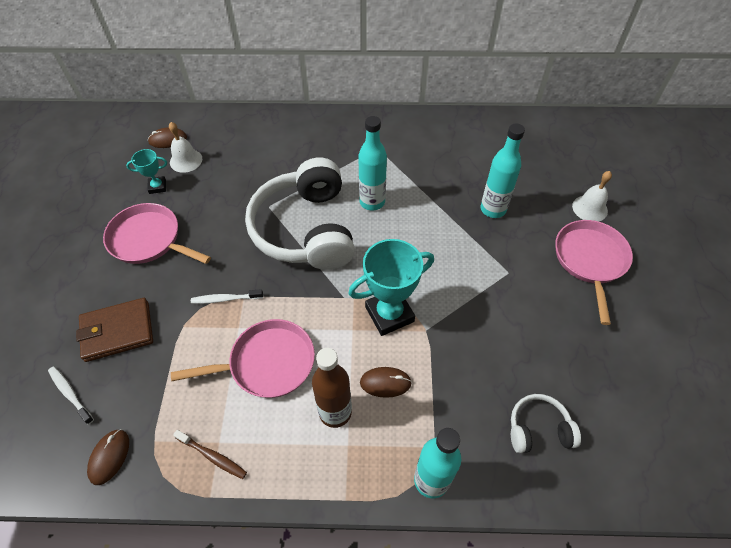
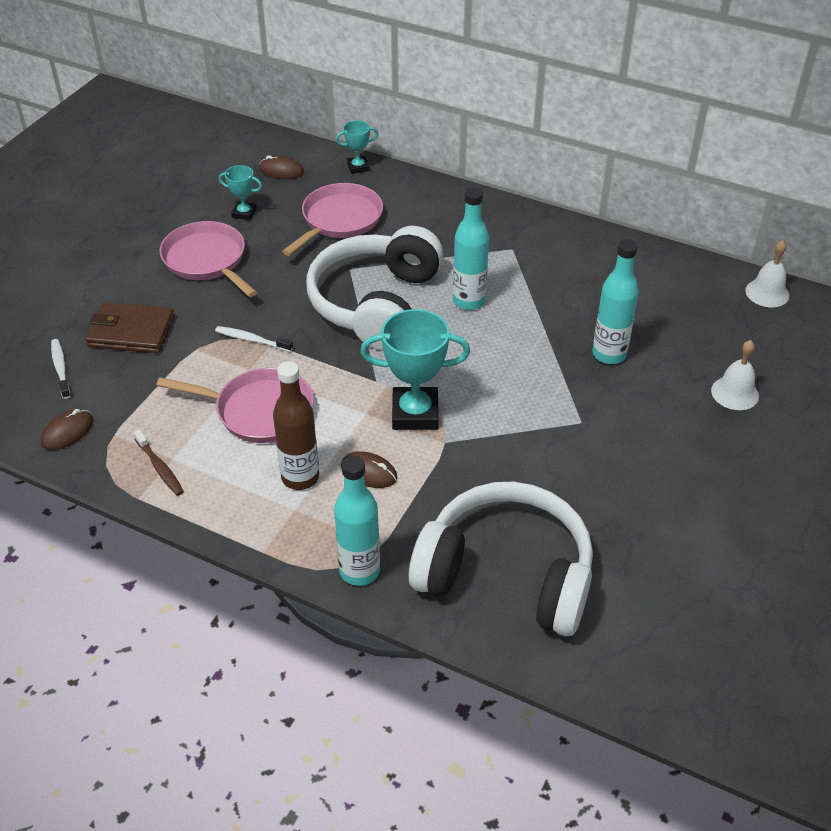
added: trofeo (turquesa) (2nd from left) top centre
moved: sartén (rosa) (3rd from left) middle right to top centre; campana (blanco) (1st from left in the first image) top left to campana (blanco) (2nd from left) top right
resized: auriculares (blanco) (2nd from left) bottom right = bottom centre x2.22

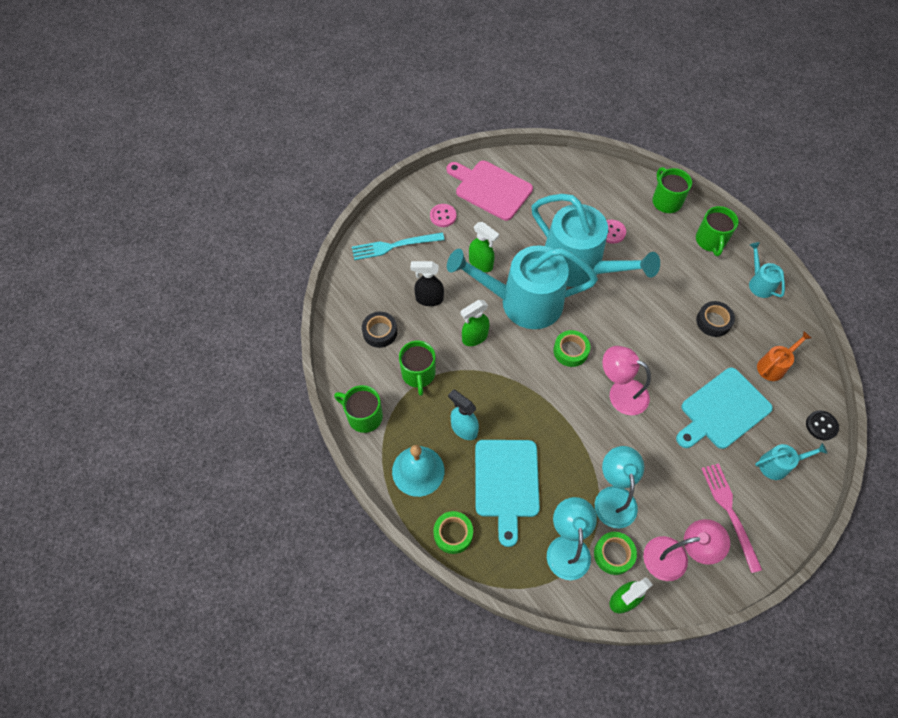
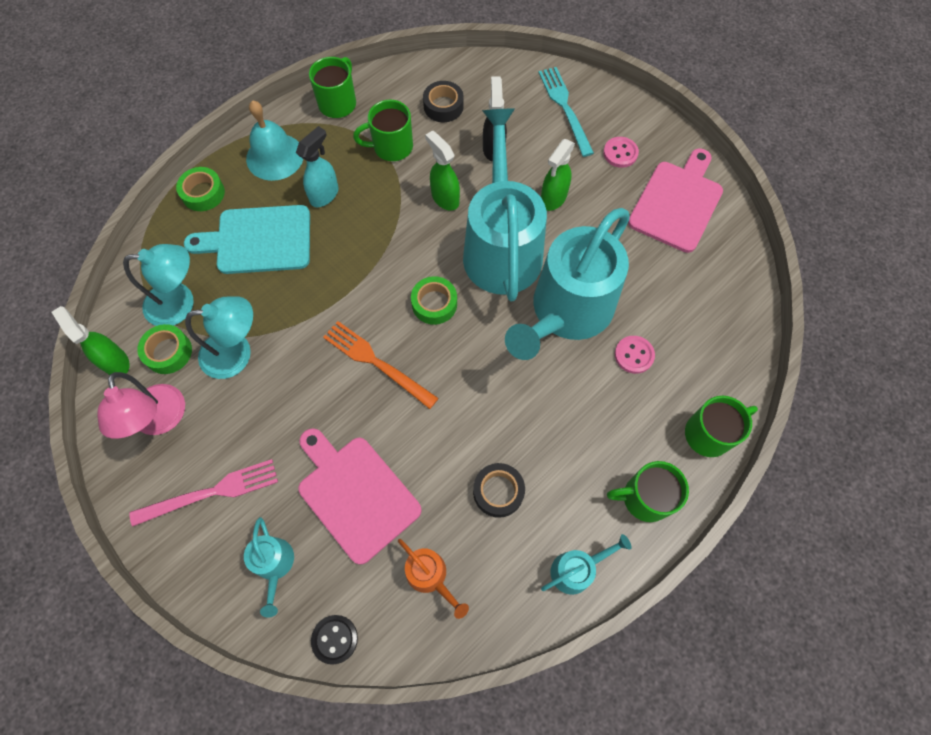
replaced: lámpara (rosa) (1st from left) middle right to tenedor (naranja) centre
recoloured: tabla de cortar (turquesa) (2nd from left) middle right to tabla de cortar (rosa) (1st from left) bottom centre

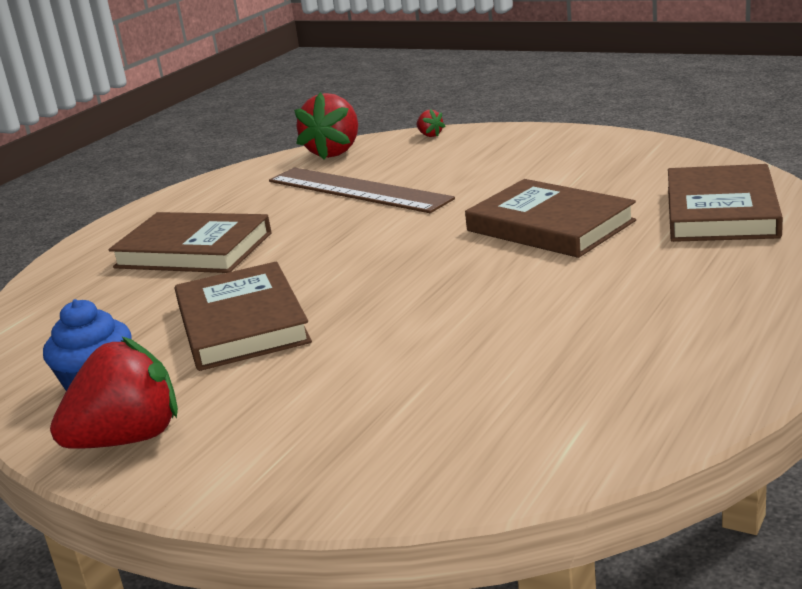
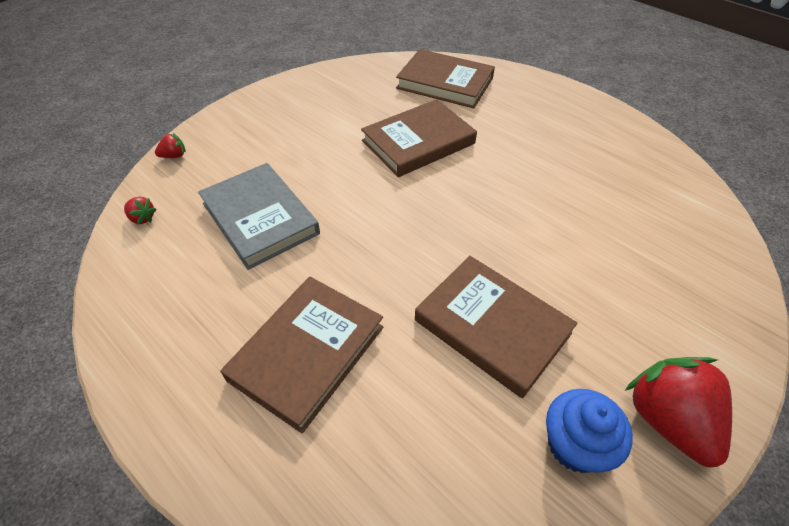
replaced: regla (marrón) top centre to libro (gris) middle left
turned: libro (marrón) (2nd from left in the first image) middle left = centre 45 degrees clockwise
resized: fresa (rojo) (2nd from left in the first image) top centre = middle left x0.44

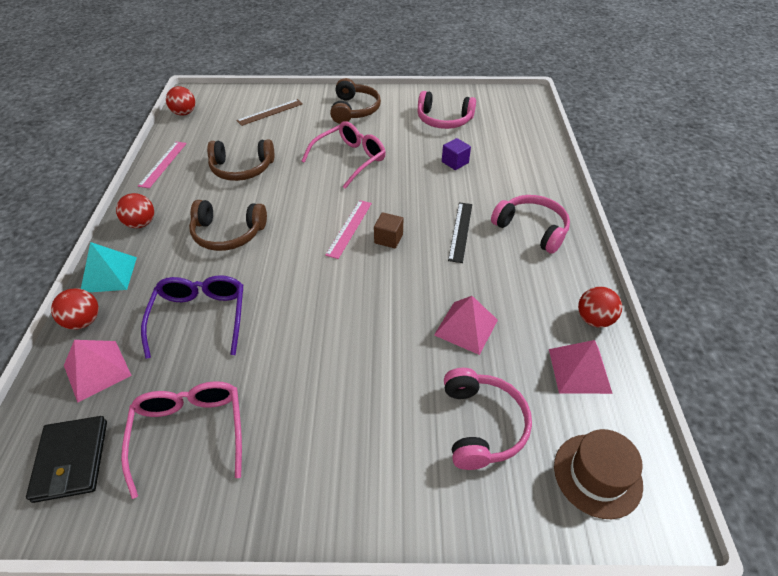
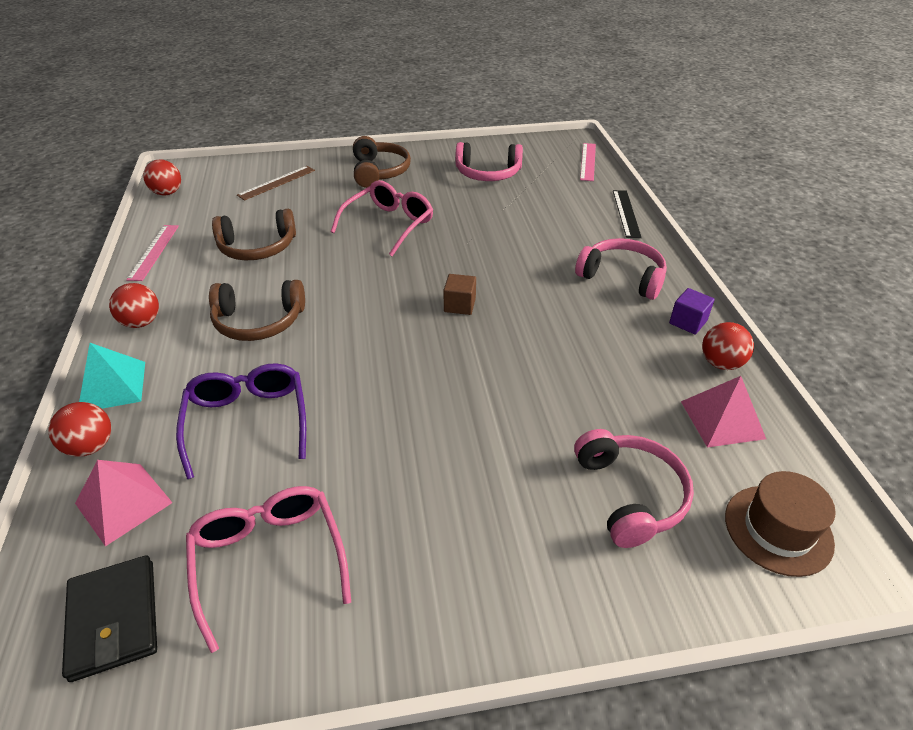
removed: pirámide (rosa) (2nd from left) centre
moved: regla (rosa) (2nd from left) centre to top centre; regla (negro) centre to top right; cubo (morado) top centre to middle right

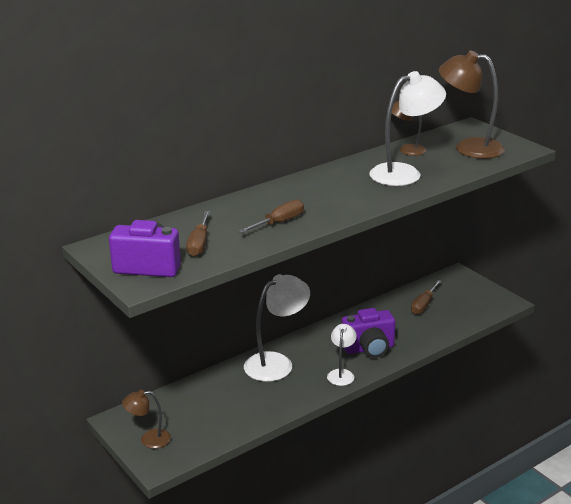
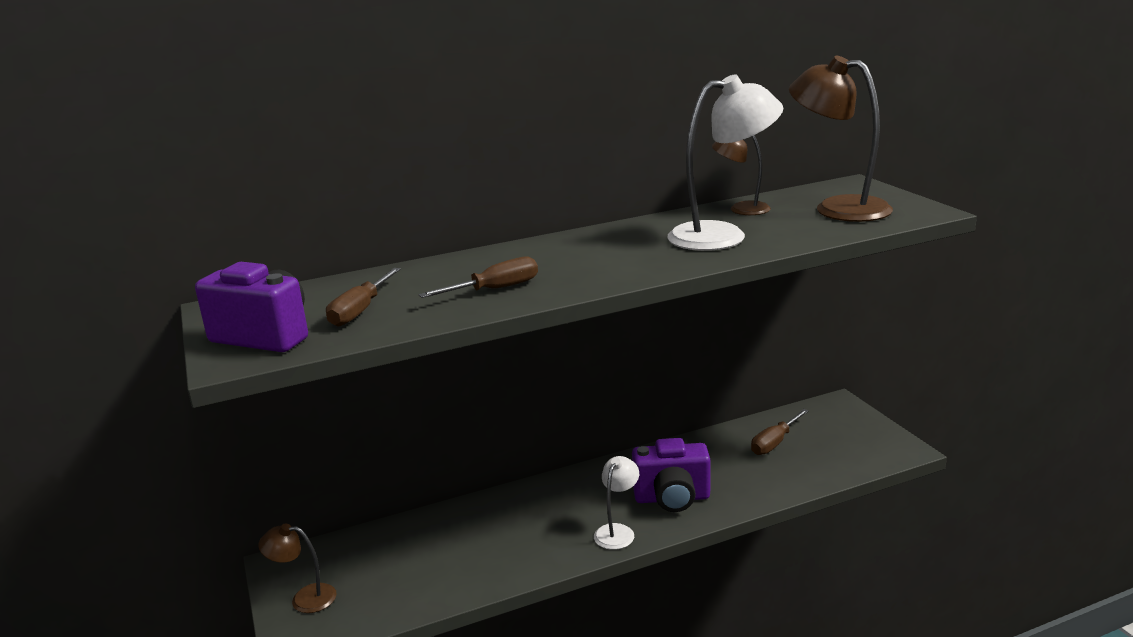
removed: lámpara (blanco) (1st from left) centre

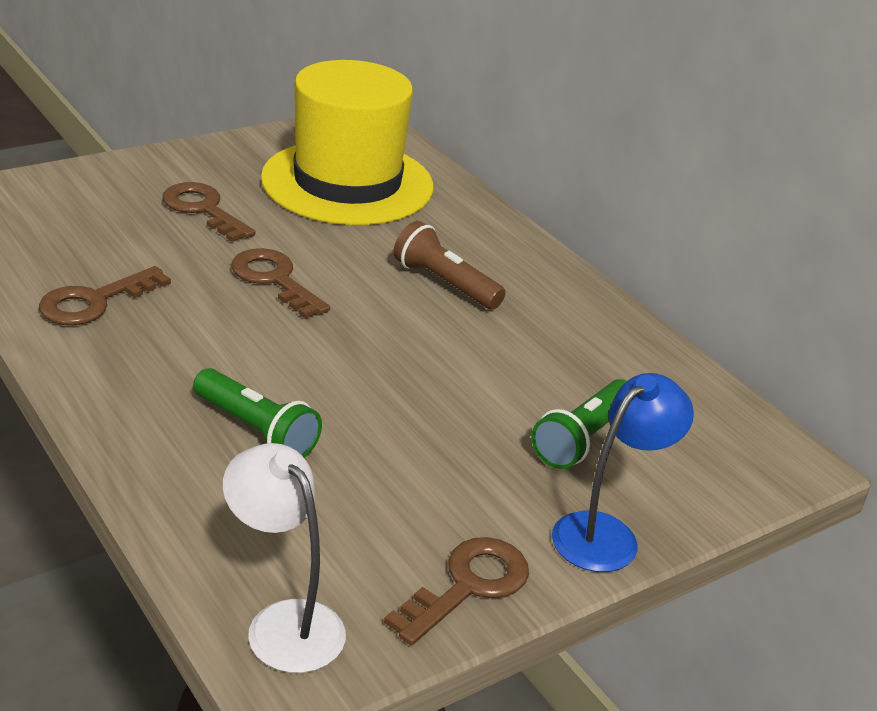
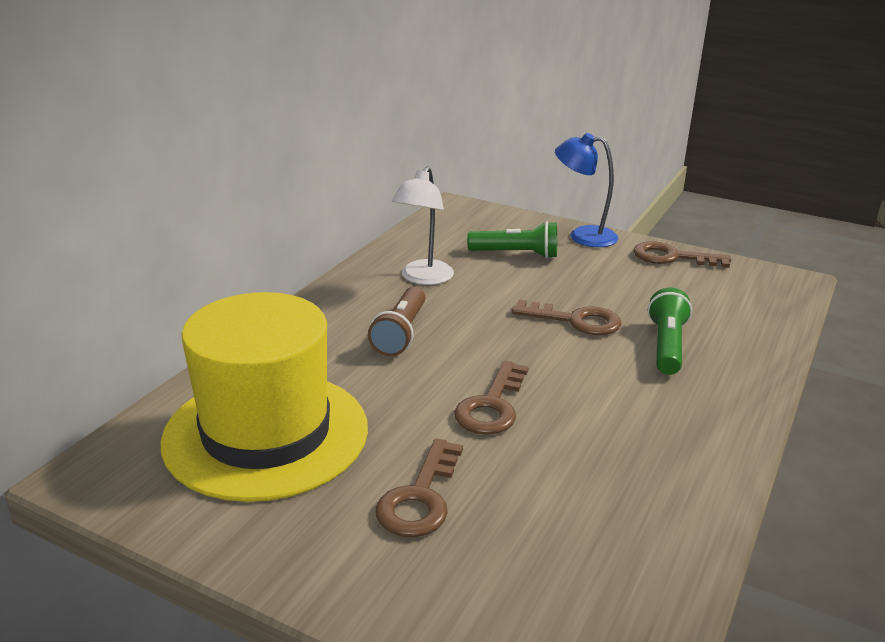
moved: lámpara (blanco) bottom left to centre; llave (marrón) (1st from left in the first image) middle left to llave (marrón) (3rd from left) centre

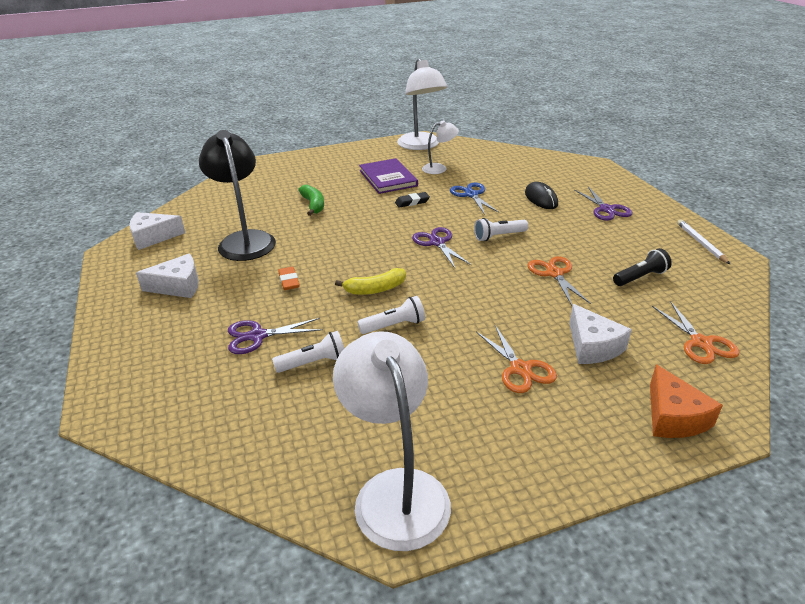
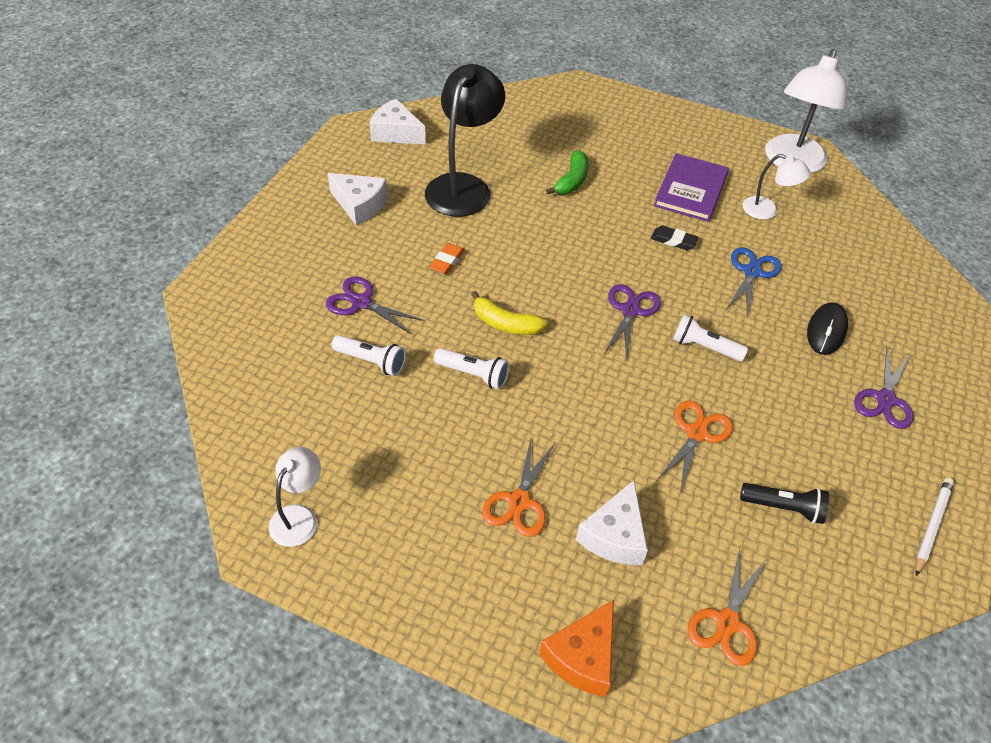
resized: lámpara (blanco) (1st from left) bottom centre = bottom left x0.53

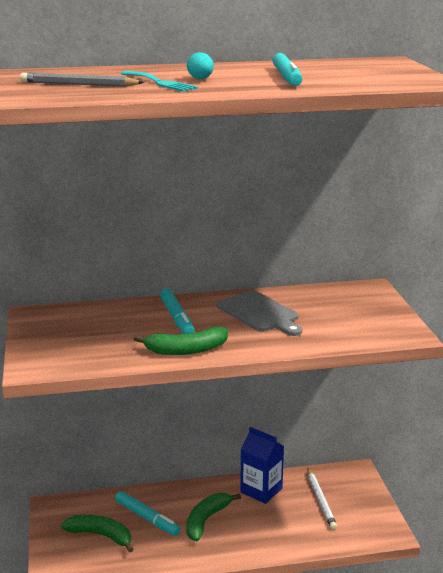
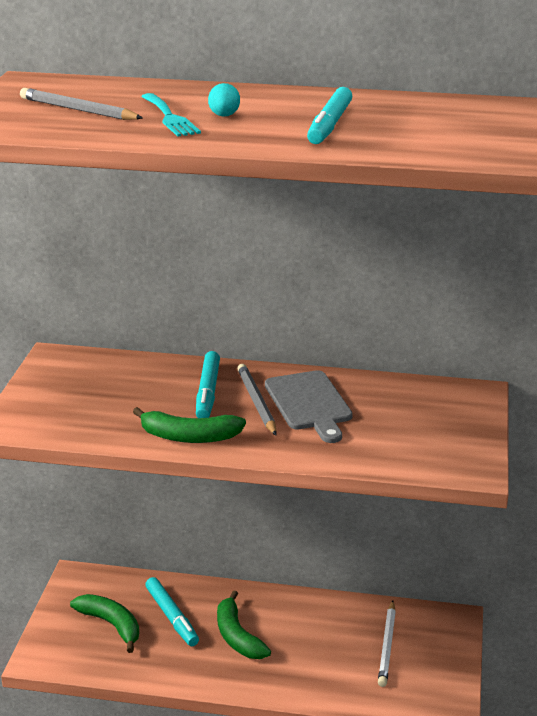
removed: cartón de leche (azul) bottom centre
added: lápiz (gris) (2nd from left) centre
turned: plátano (verde) (3rd from left) bottom centre = bottom centre 75 degrees counterclockwise

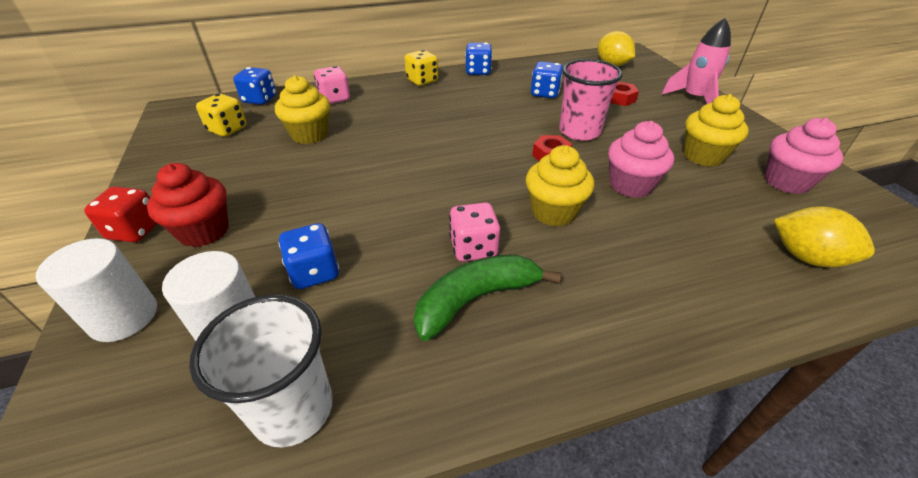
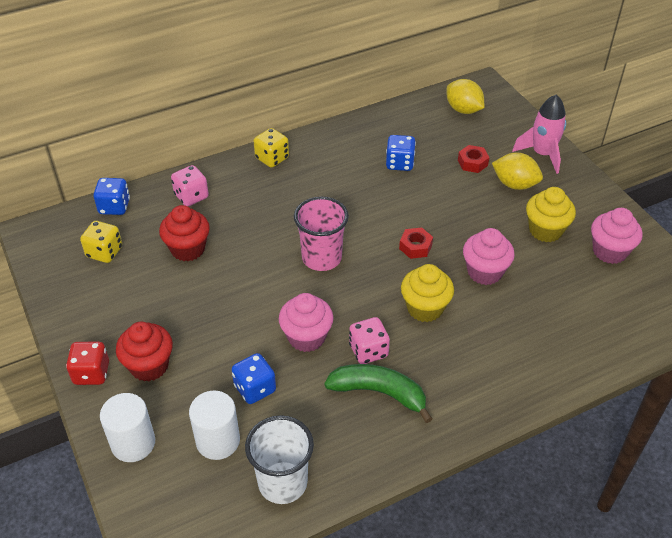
removed: dado (azul) (3rd from left) top centre
added: magdalena (rosa) (1st from left) centre
moved: vaso (rosa) top centre to centre; limón (amarillo) (2nd from left) middle right to top right
recoloured: magdalena (amarillo) (1st from left) top left to magdalena (rojo) (2nd from left) middle left
turned: plátano (verde) centre = bottom centre 60 degrees clockwise

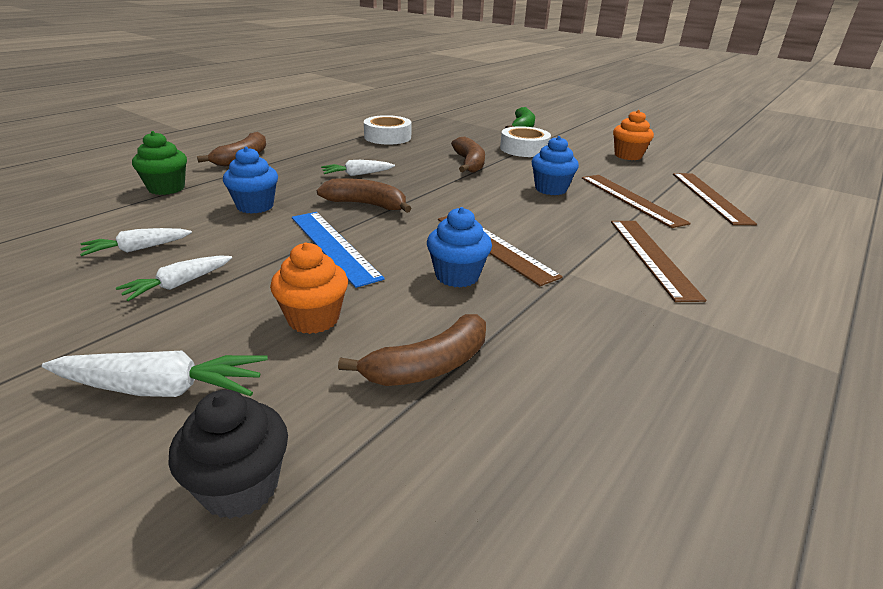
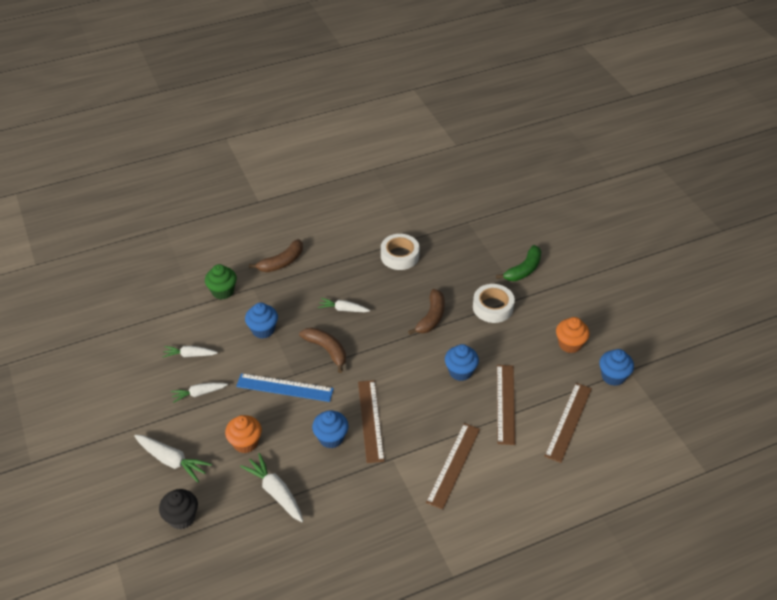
added: magdalena (azul) (4th from left) middle right
replaced: plátano (marrón) (3rd from left) centre to zanahoria (blanco) (4th from left) bottom centre
turned: regla (azul) centre = centre 75 degrees counterclockwise

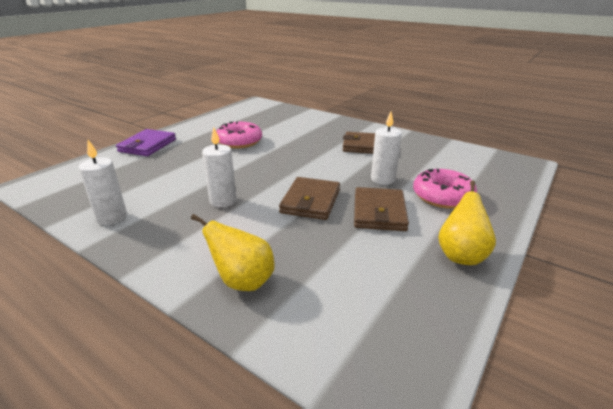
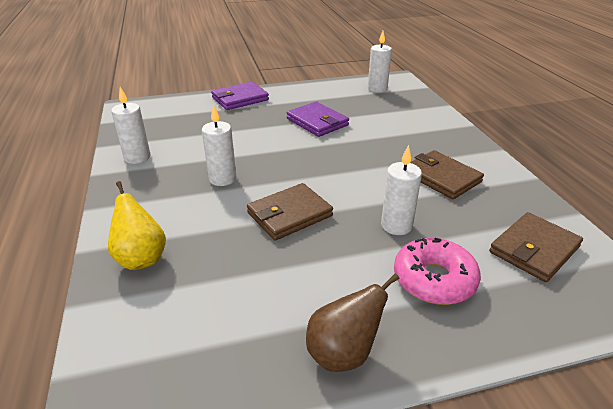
added: vela (blanco) (3rd from left) top centre
moved: cartera (marrón) (3rd from left) centre to middle right
replaced: rosquilla (rosa) (1st from left) top centre to cartera (morado) (2nd from left) top centre
recoloured: pera (amarillo) (2nd from left) middle right to pera (marrón) bottom centre

